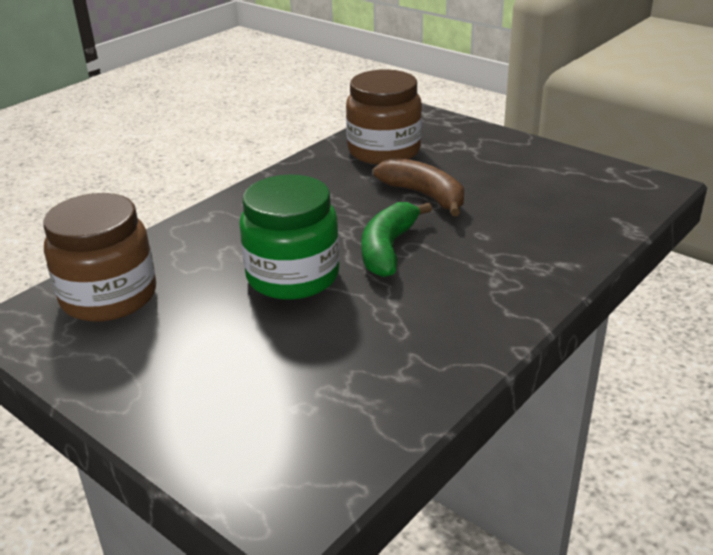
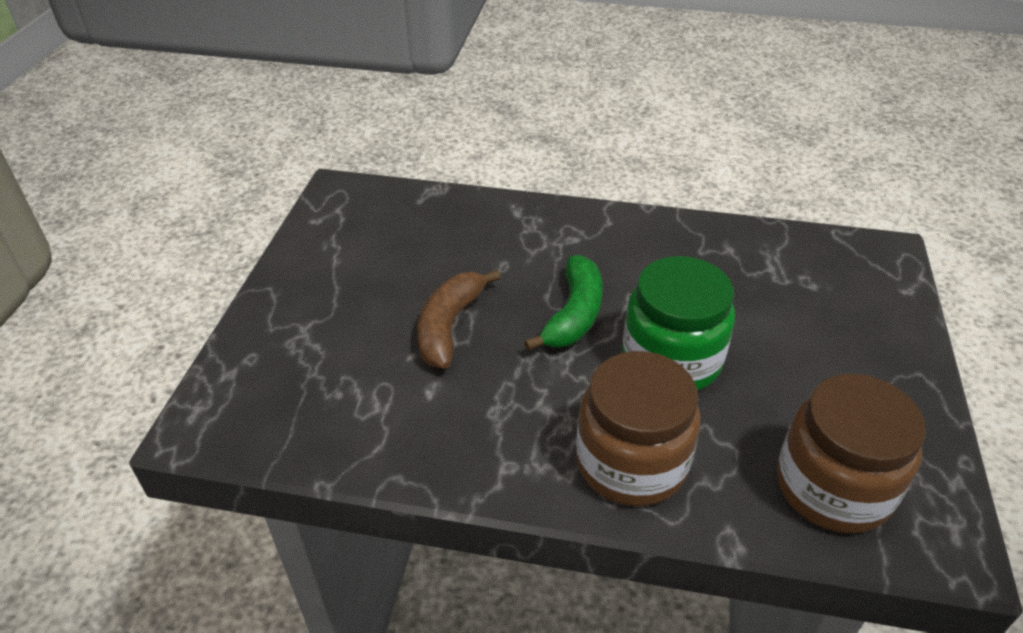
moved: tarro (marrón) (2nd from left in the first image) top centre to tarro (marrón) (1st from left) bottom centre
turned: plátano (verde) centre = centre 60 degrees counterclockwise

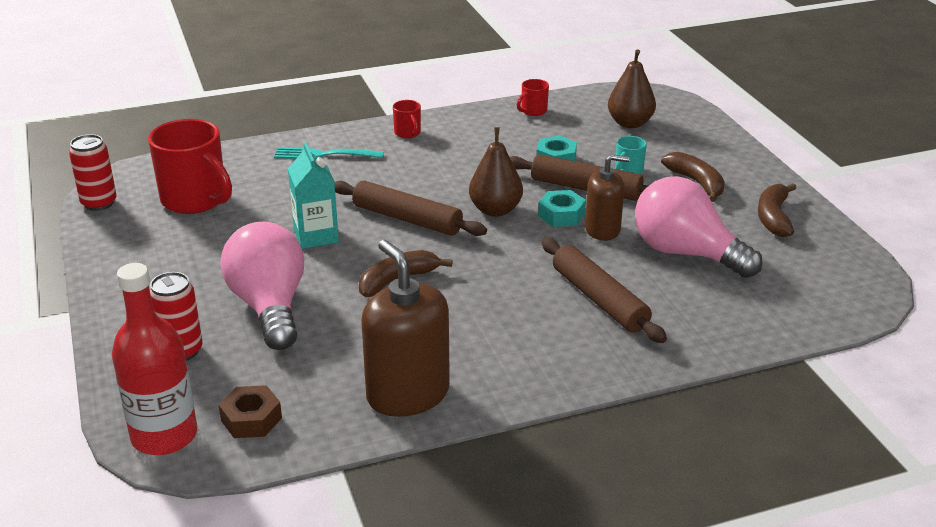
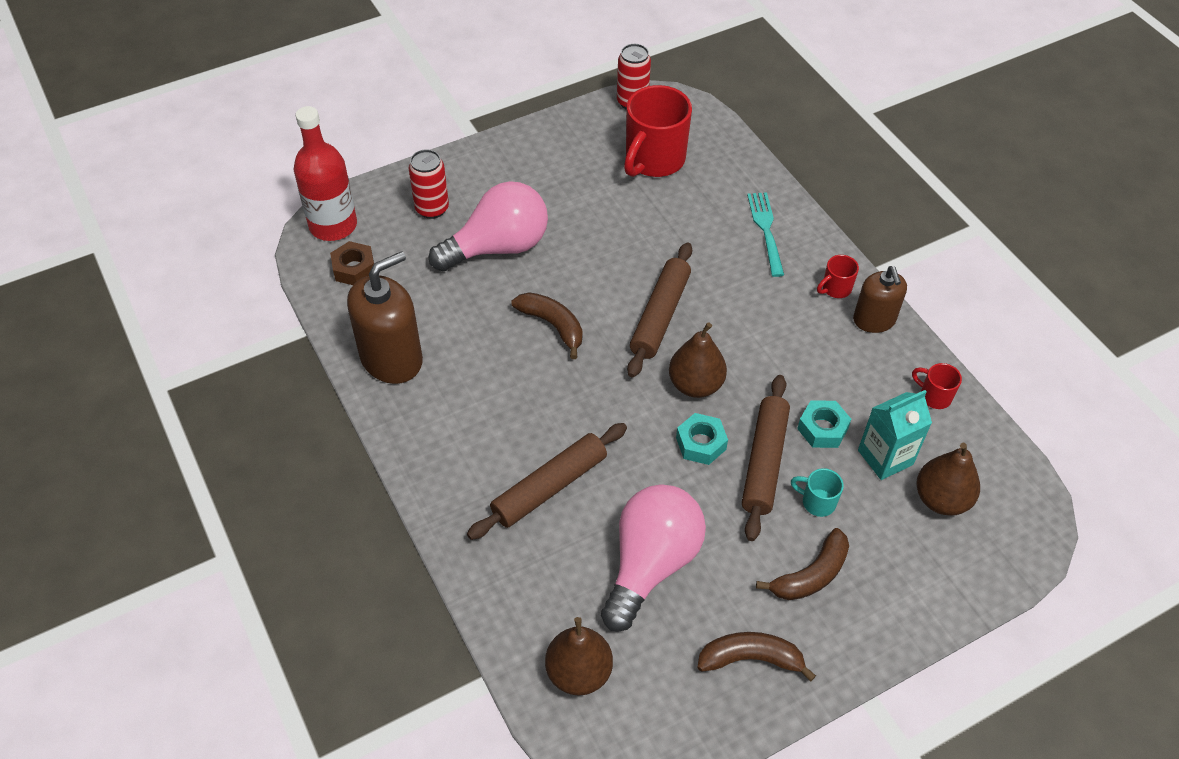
added: pera (marrón) (1st from left) bottom centre
moved: dispensador de jabón (marrón) (2nd from left) centre to middle right; cartón de leche (turquesa) centre to middle right

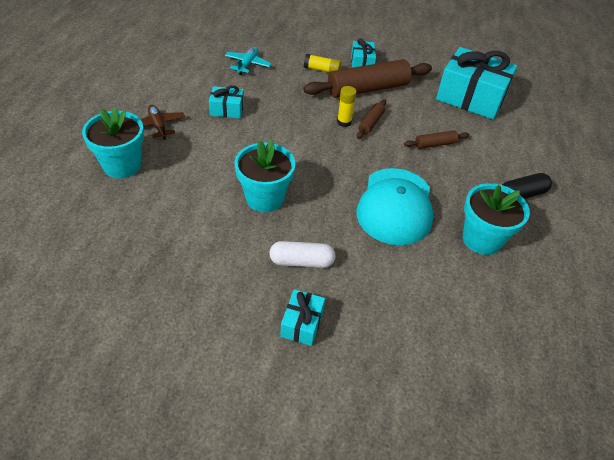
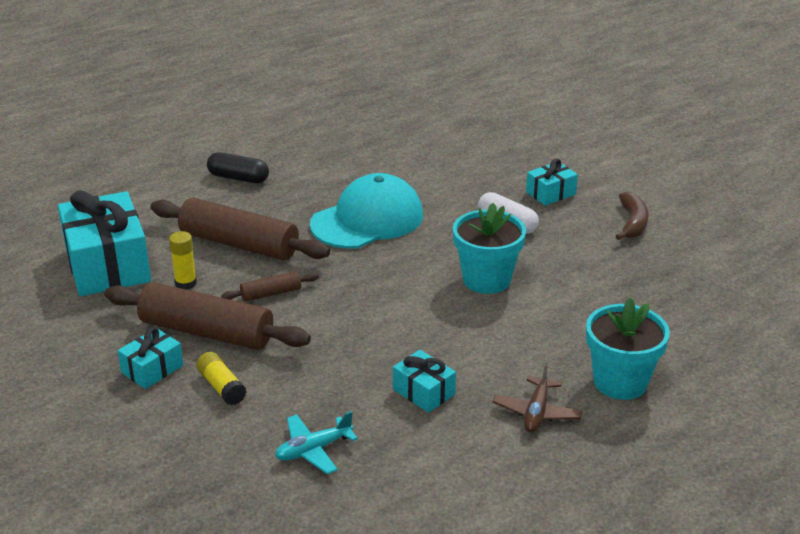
removed: maceta (turquesa) (3rd from left) middle right
added: plátano (marrón) middle right
moved: barra de pegamento (amarillo) (2nd from left in the first image) top centre to barra de pegamento (amarillo) (1st from left) middle left
resized: rodillo (marrón) (3rd from left in the first image) top right = middle left x2.15

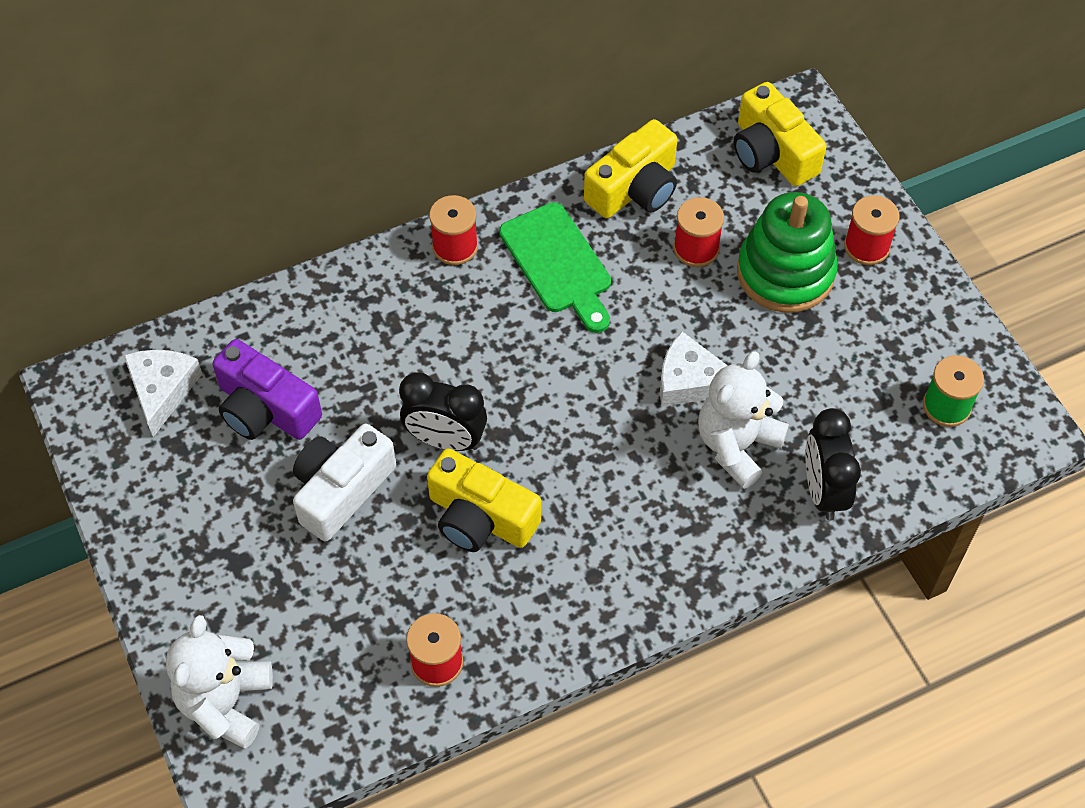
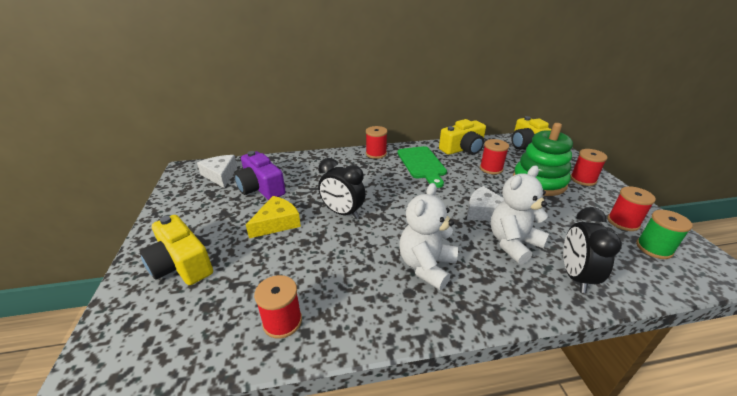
added: carrete (rojo) (5th from left) middle right
moved: cámara (amarillo) (1st from left) centre to middle left; osito (blanco) (1st from left) bottom left to centre
replaced: cámara (blanco) middle left to queso (amarillo) centre
turned: queso (blanco) (1st from left) middle left = middle left 45 degrees counterclockwise

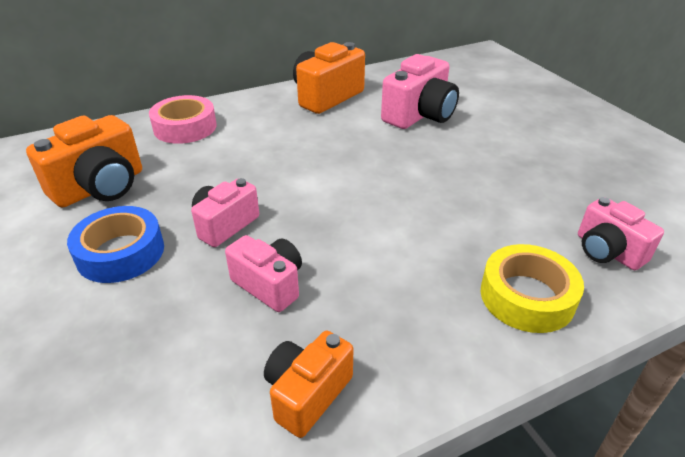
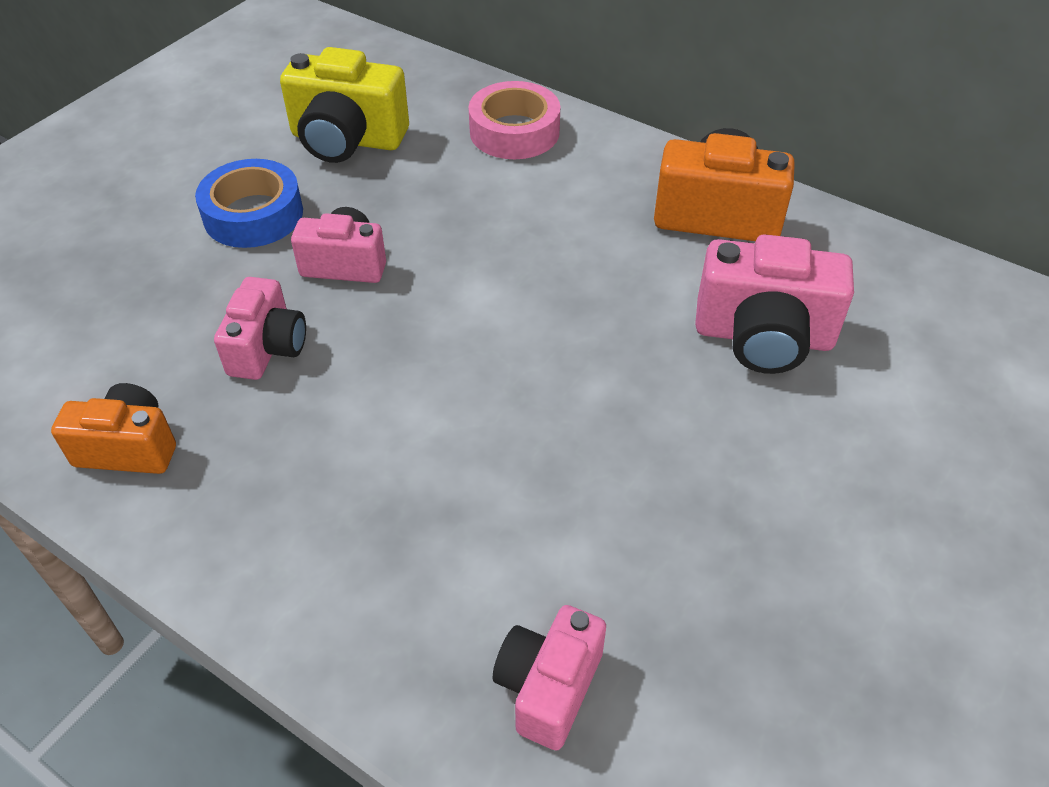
removed: cinta adhesiva (amarillo) middle right
recoloured: cámara (naranja) (1st from left) middle left to cámara (amarillo) top left

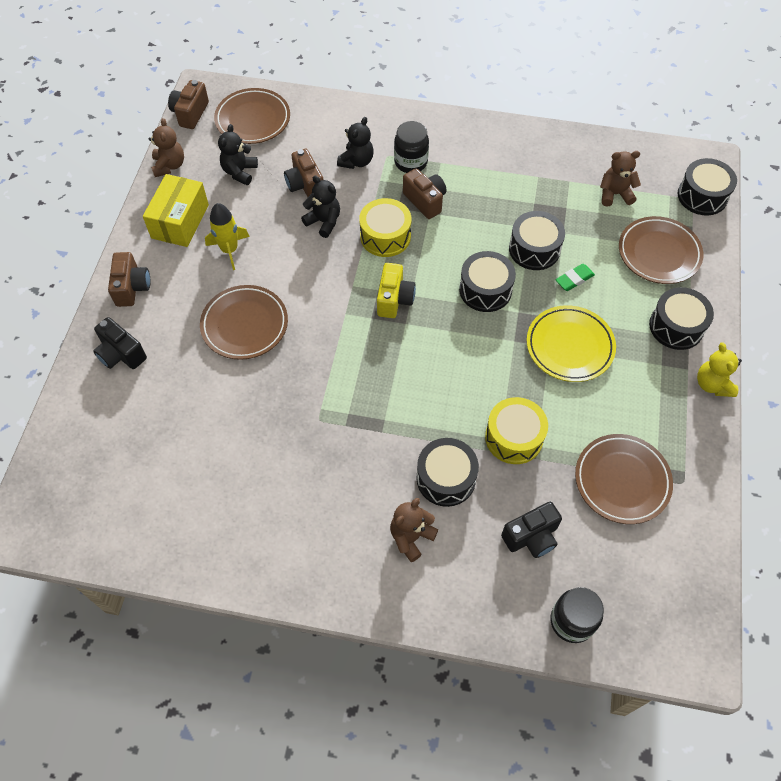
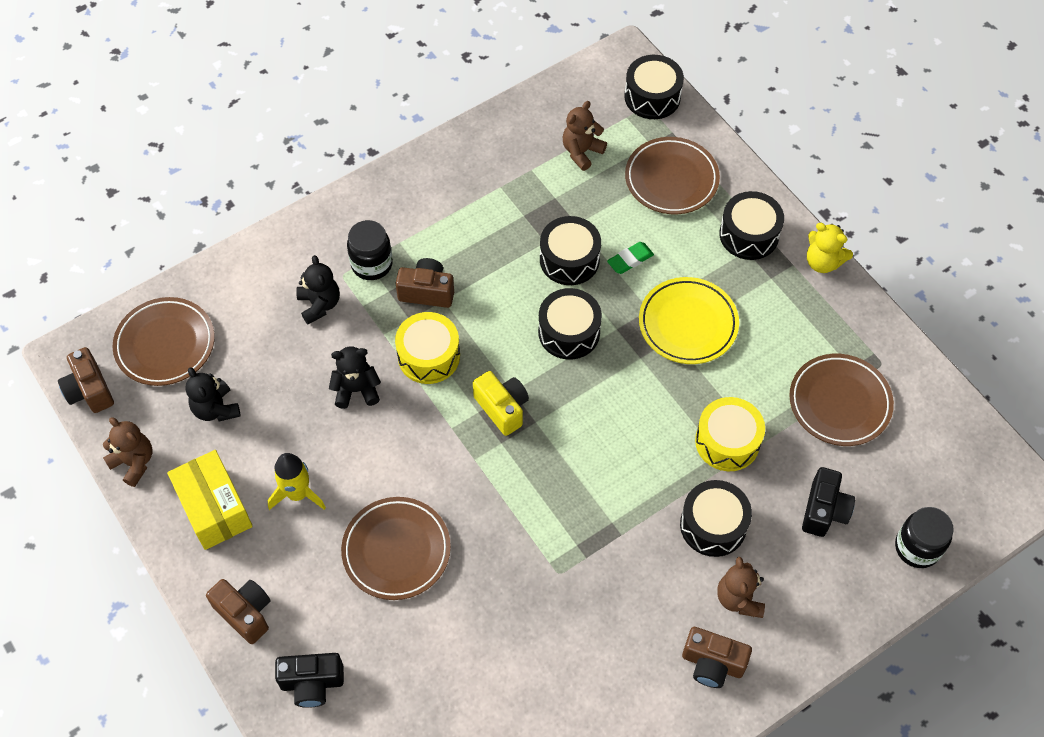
moved: cámara (marrón) (3rd from left in the first image) top centre to cámara (marrón) (4th from left) bottom right
turned: goma de borrar (verde) middle right = centre 45 degrees clockwise

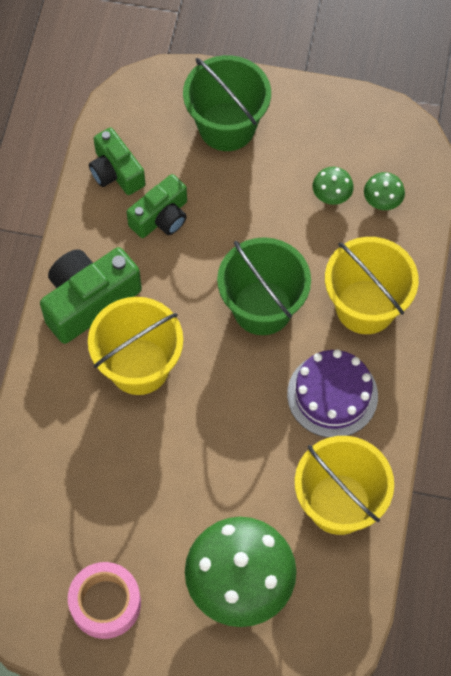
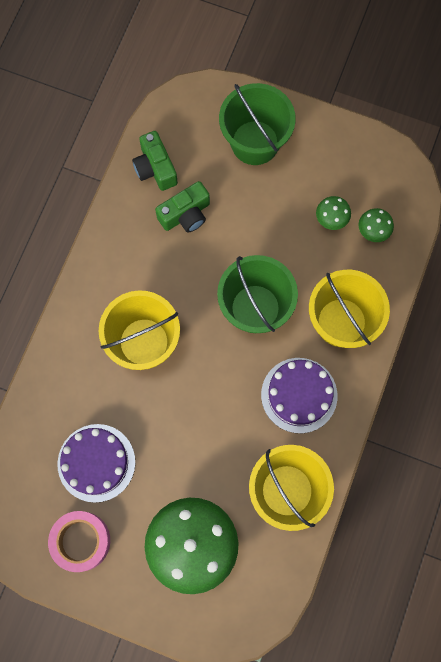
removed: cámara (verde) (1st from left) middle left
added: tarta (morado) (1st from left) bottom left

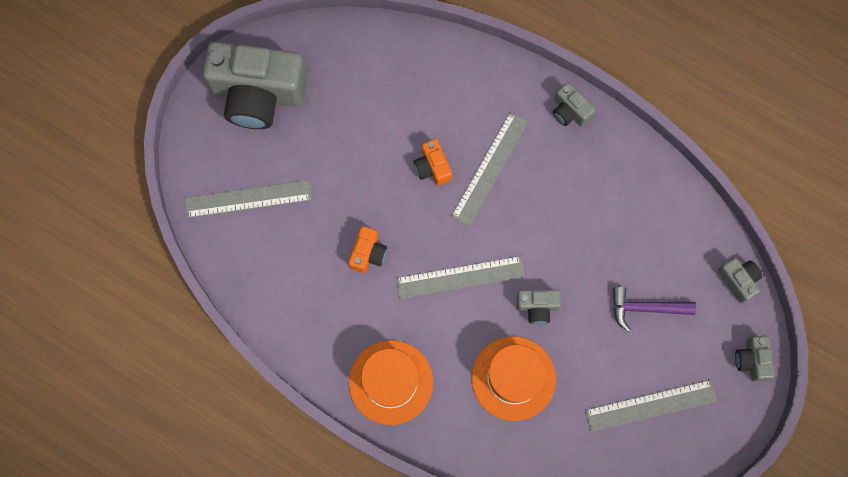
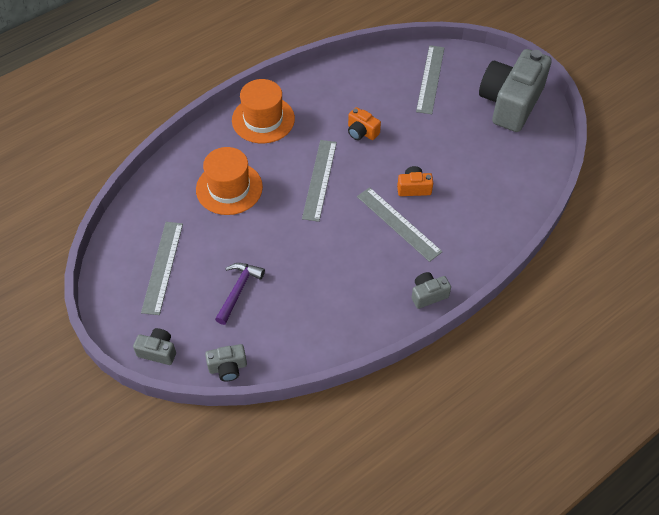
removed: cámara (gris) (2nd from left) centre

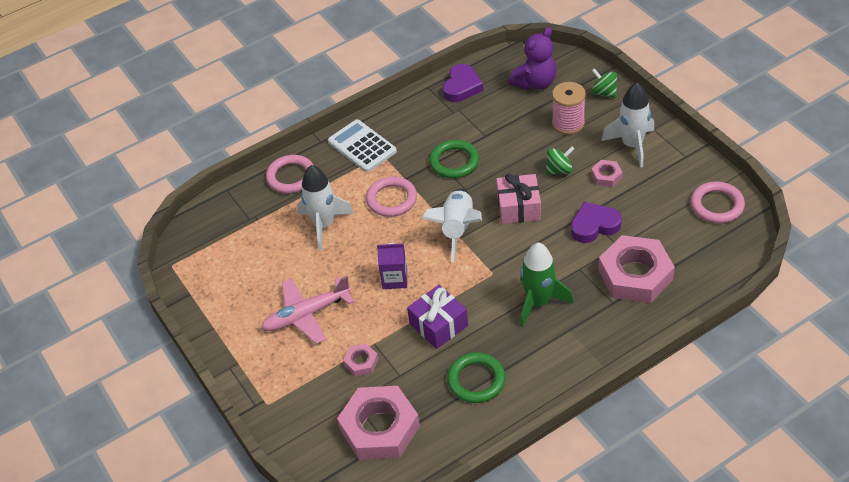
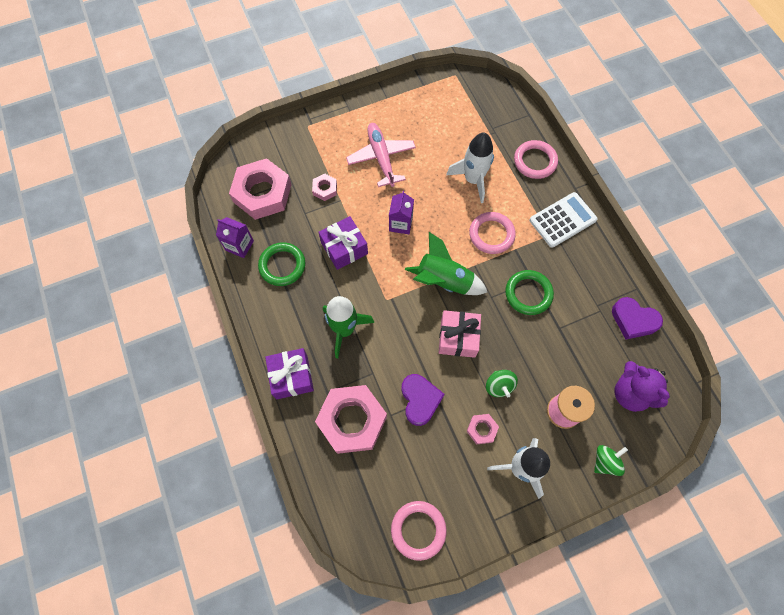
added: cartón de leche (morado) (1st from left) middle left; regalo (morado) (1st from left) centre
recoloured: cohete (blanco) (2nd from left) centre to cohete (verde) (2nd from left) centre

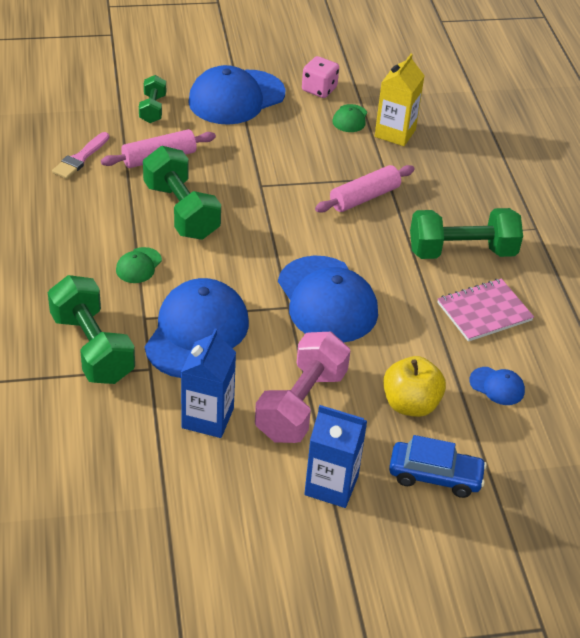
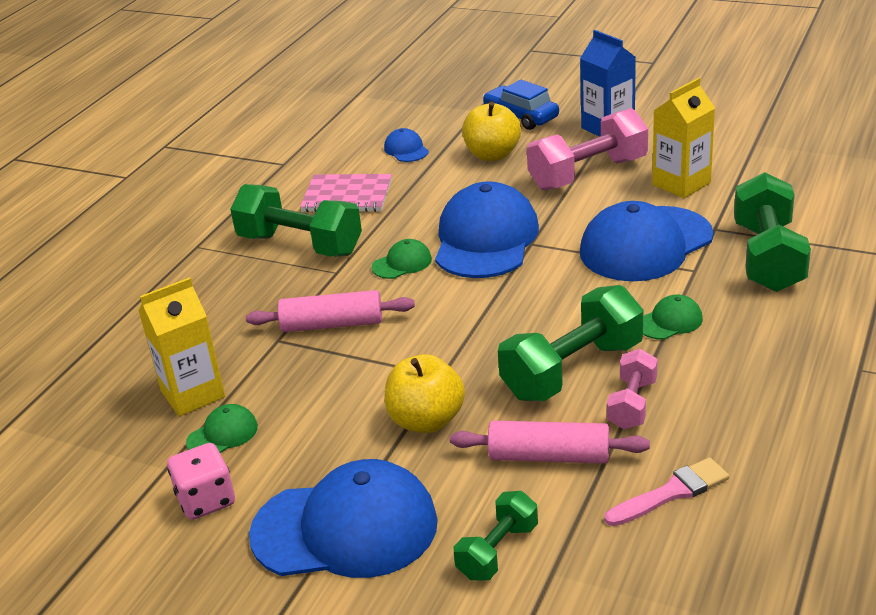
added: gorra (verde) (2nd from left) centre; manzana (amarillo) (1st from left) centre; mancuerna (rosa) (2nd from left) middle right
recoloured: cartón de leche (azul) (1st from left) centre to cartón de leche (amarillo) (2nd from left) top right
turned: mancuerna (verde) (3rd from left) top left = centre 45 degrees clockwise

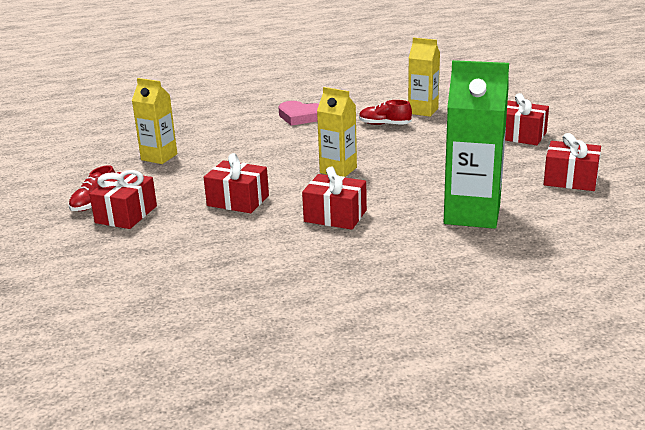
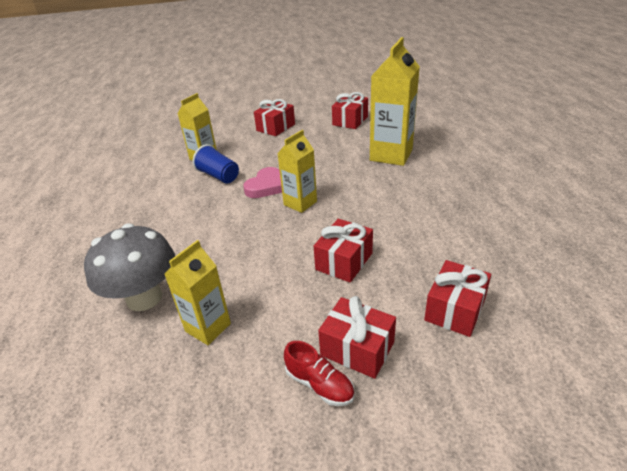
added: seta (gris) middle left
moved: corazón (rosa) top centre to centre; regalo (rojo) (3rd from left in the first image) centre to regalo (rojo) (5th from left) middle right
replaced: zapato (rojo) (2nd from left) top centre to vaso (azul) centre
recoloured: cartón de leche (verde) middle right to cartón de leche (amarillo) (4th from left) top centre

